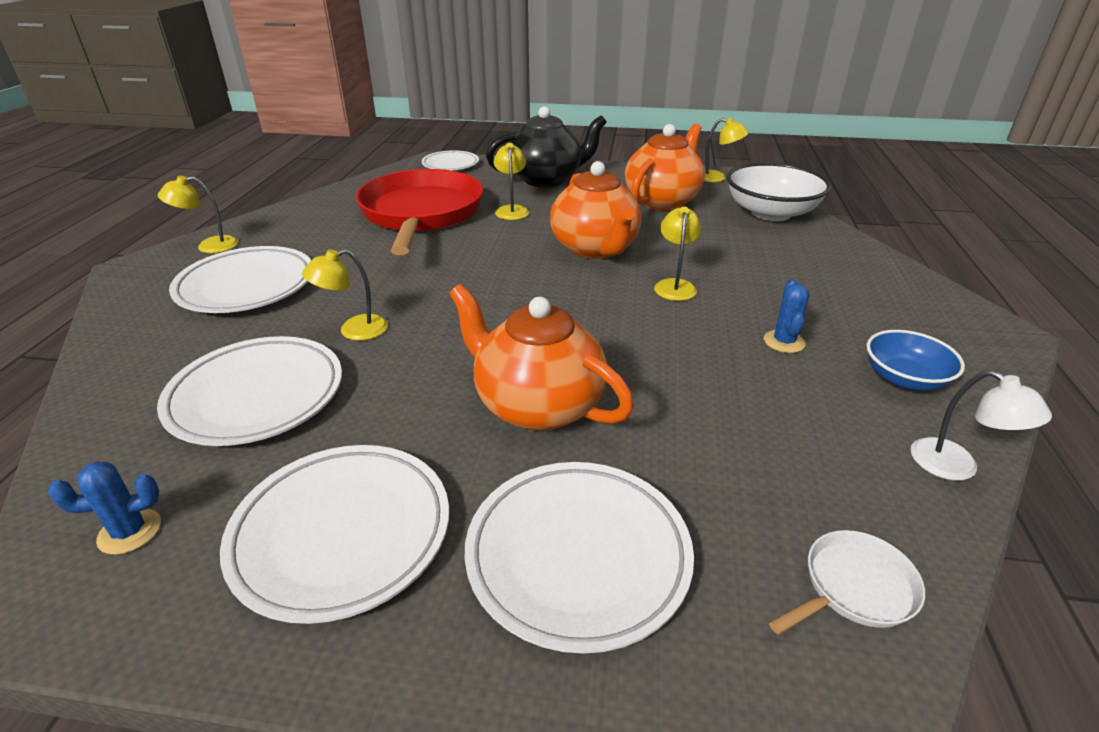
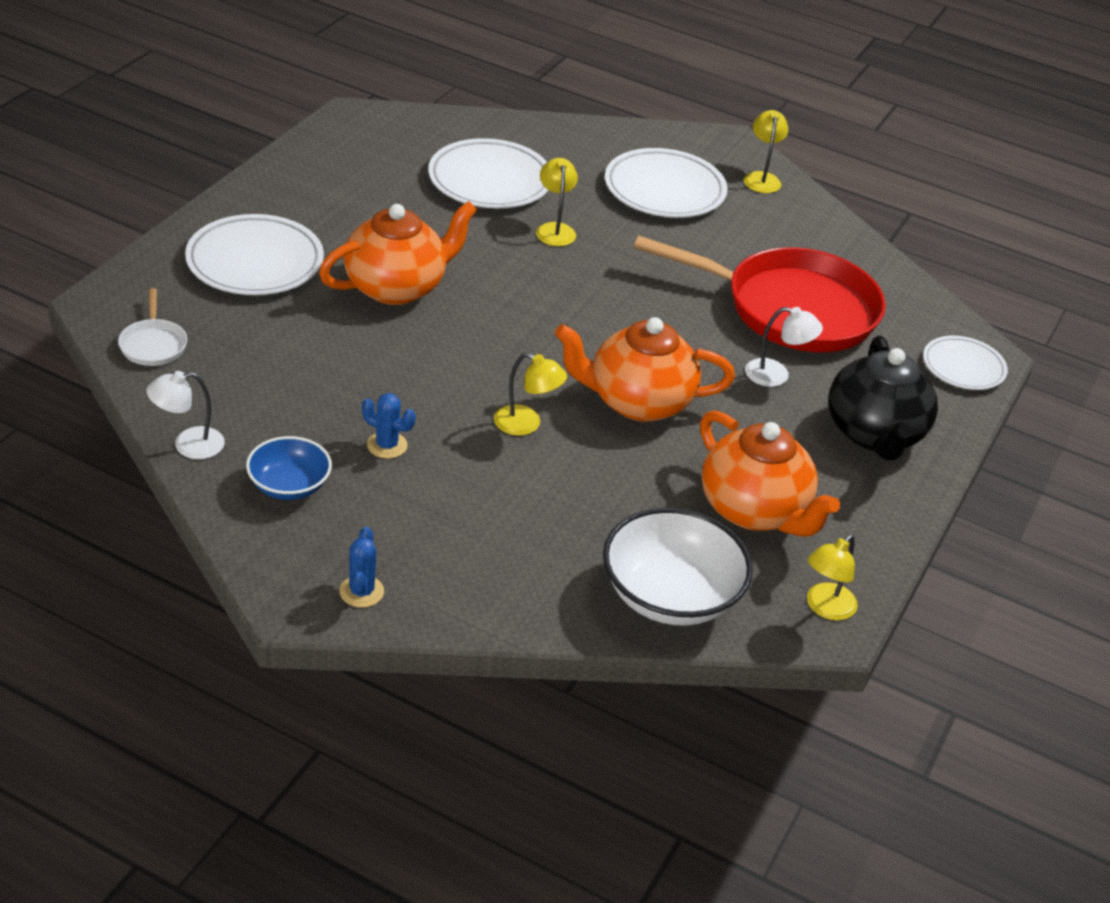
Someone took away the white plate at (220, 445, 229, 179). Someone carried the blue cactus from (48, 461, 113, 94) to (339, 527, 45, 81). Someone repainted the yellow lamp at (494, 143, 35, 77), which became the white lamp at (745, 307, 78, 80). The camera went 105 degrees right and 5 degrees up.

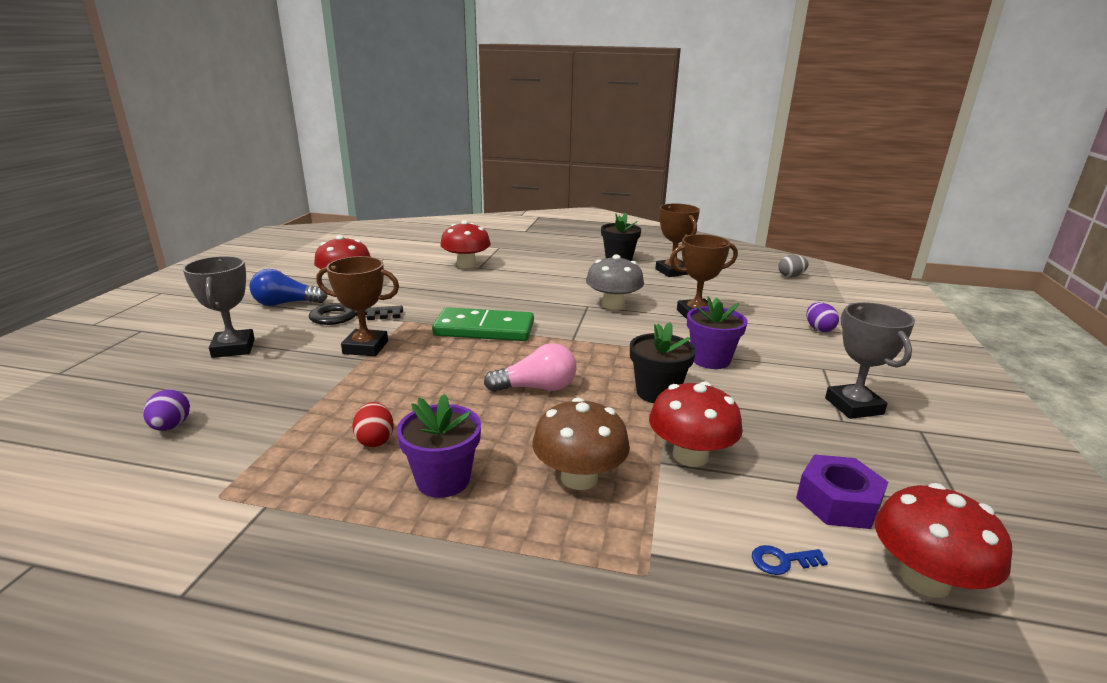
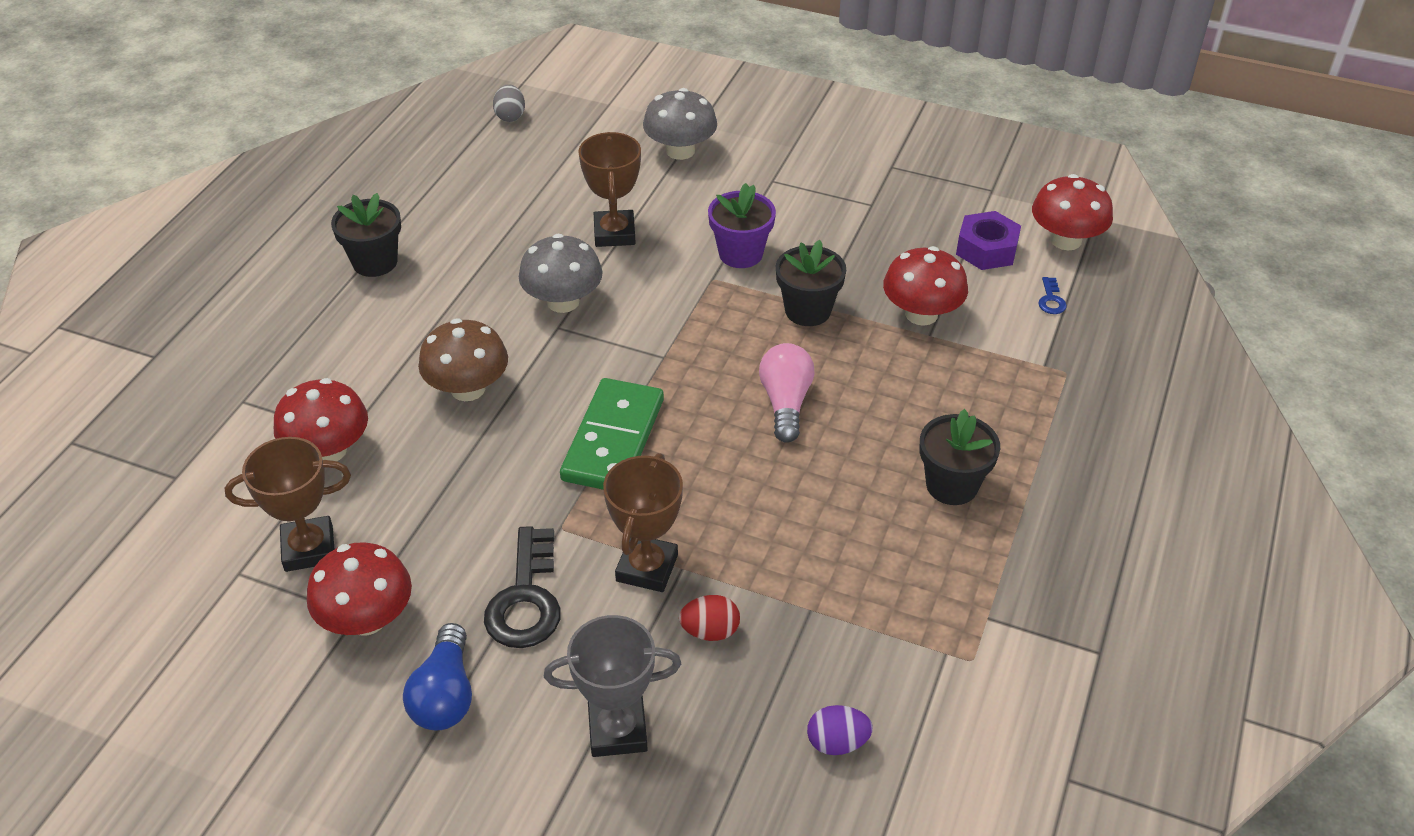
Someone took away the grey trophy at (825, 302, 90, 117). Someone carried the red egg from (352, 402, 42, 45) to (679, 595, 61, 46). Someone carried the brown mushroom from (532, 398, 98, 92) to (418, 318, 90, 83). Someone carried the brown trophy from (655, 203, 45, 74) to (225, 437, 126, 135). Someone swapped the purple egg at (807, 302, 32, 30) for the grey mushroom at (643, 88, 74, 72). Someone repainted the purple flower pot at (397, 394, 84, 104), which became the black flower pot at (920, 409, 80, 96). The camera went 80 degrees left and 20 degrees up.

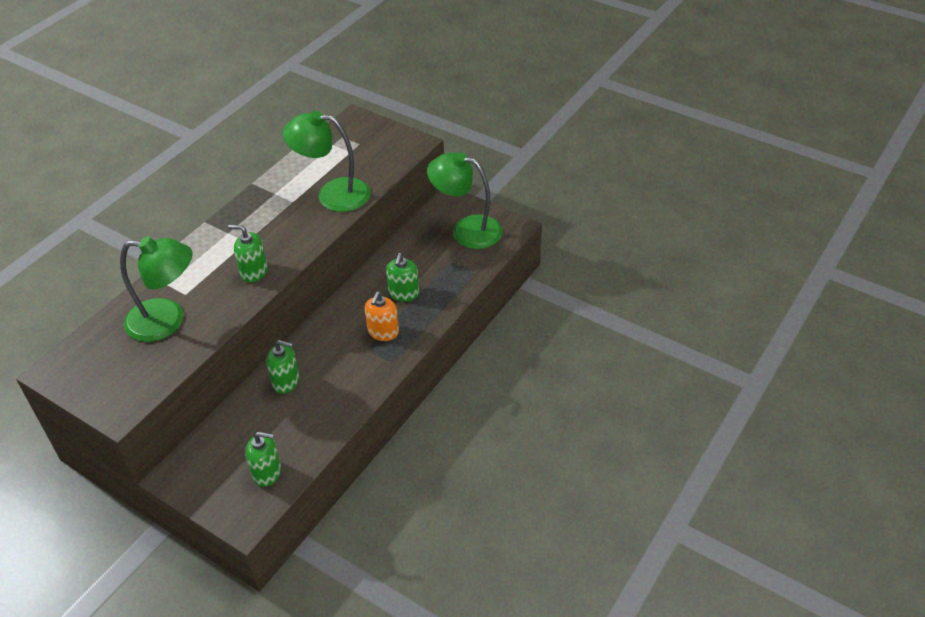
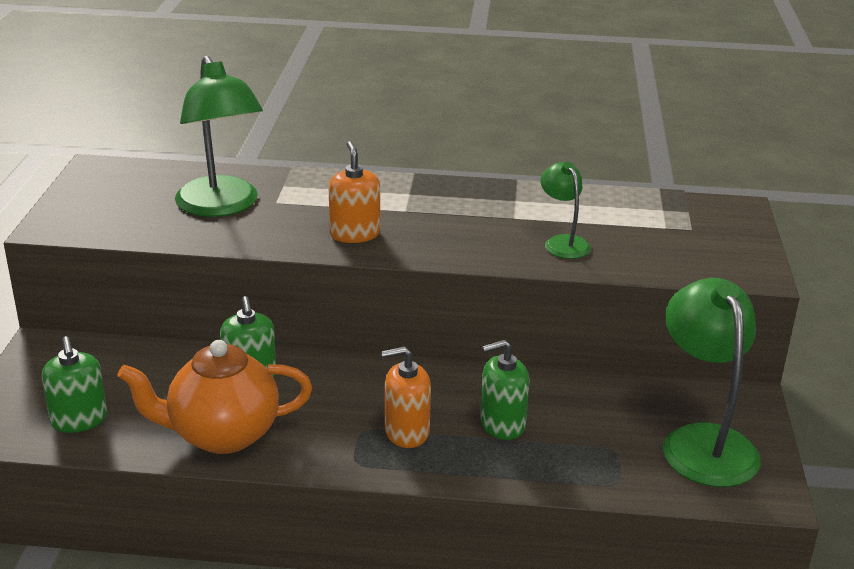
Someone put down the orange teapot at (118, 340, 194, 114). Someone repainted the green soap dispenser at (228, 225, 40, 58), which became the orange soap dispenser at (329, 141, 51, 102). Someone scaled the green lamp at (283, 111, 88, 101) by 0.53. The camera went 60 degrees right and 15 degrees down.

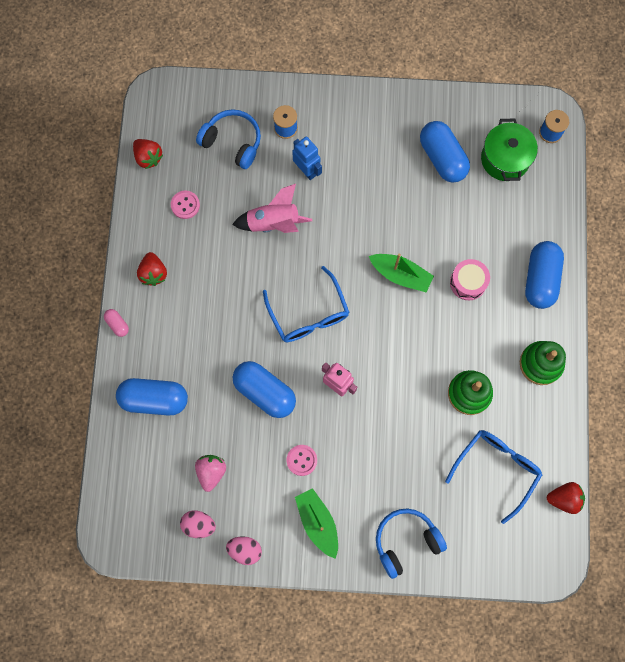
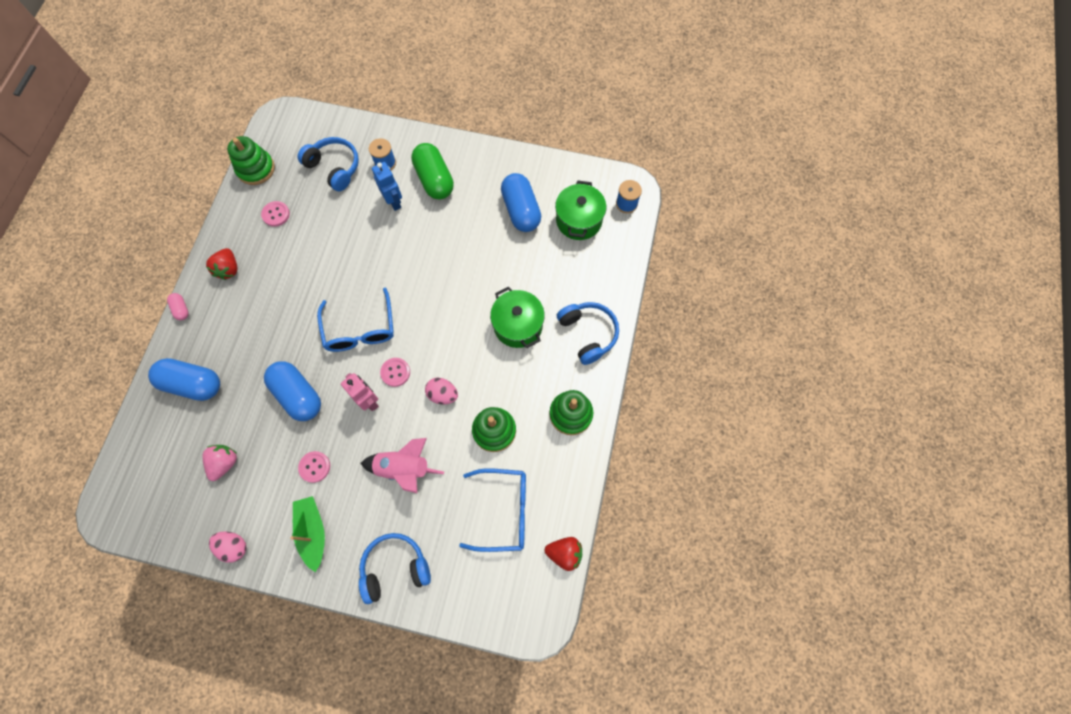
Someone took away the green boat at (369, 253, 65, 39). Someone put down the pink button at (380, 358, 30, 29). Someone put down the green capsule at (411, 143, 43, 57). Someone carried the pink egg from (180, 510, 36, 28) to (425, 378, 33, 26). Someone carried the pink rocket from (232, 184, 80, 49) to (361, 438, 83, 55). Someone swapped the red strawberry at (133, 139, 30, 30) for the green stacking toy at (227, 136, 48, 49). Someone swapped the pink drum at (450, 259, 40, 41) for the green pot at (490, 286, 55, 62). Someone swapped the blue capsule at (525, 241, 39, 68) for the blue headphones at (557, 302, 62, 63). Someone rotated the blue glasses at (445, 430, 97, 94) by 45 degrees clockwise. The camera went 10 degrees right and 5 degrees down.

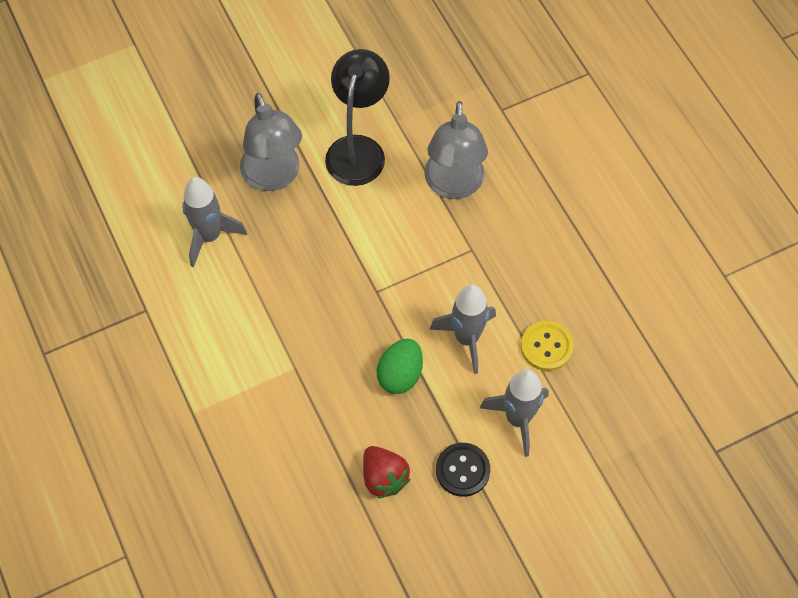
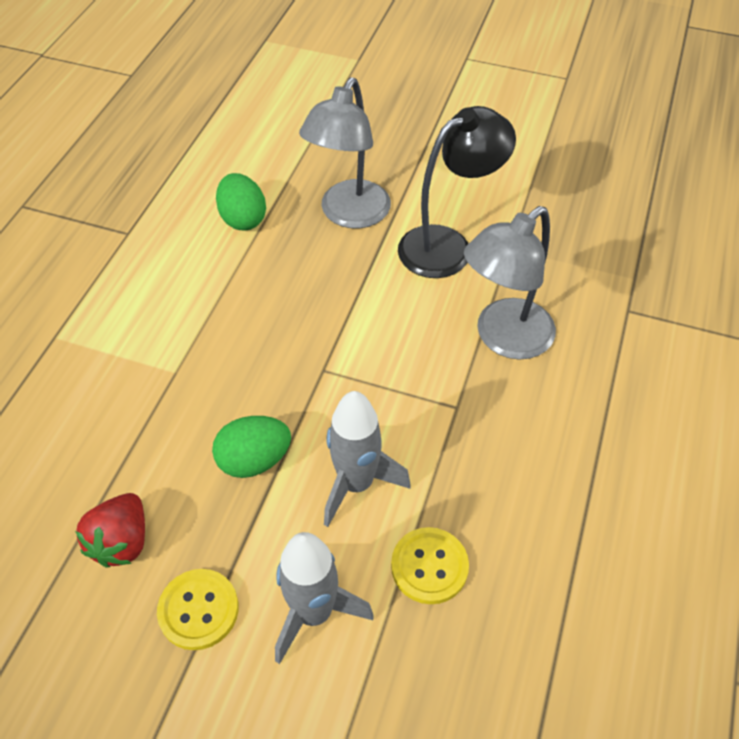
Someone swapped the grey rocket at (182, 177, 65, 91) for the green egg at (216, 173, 50, 57). Someone repainted the black button at (436, 443, 54, 54), which became the yellow button at (157, 569, 82, 81). The camera went 45 degrees right and 10 degrees down.

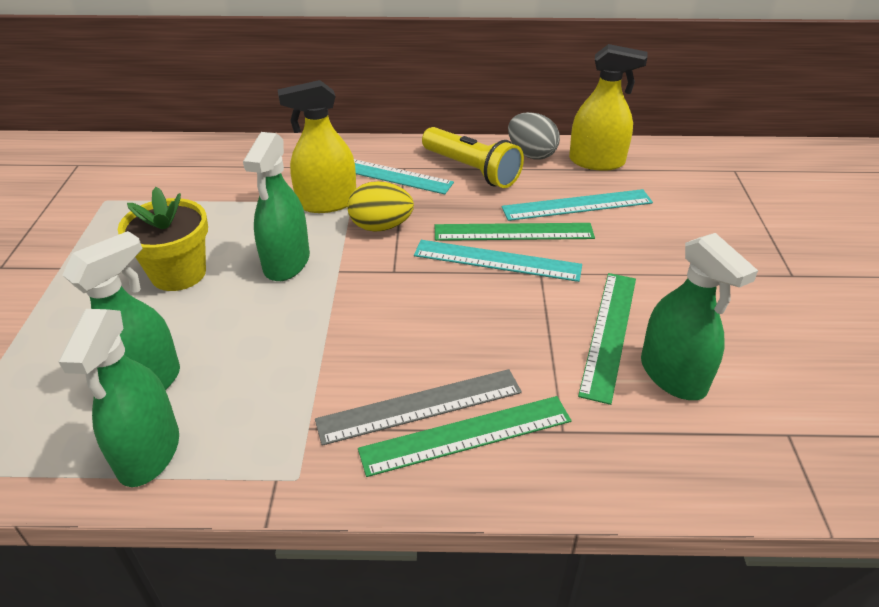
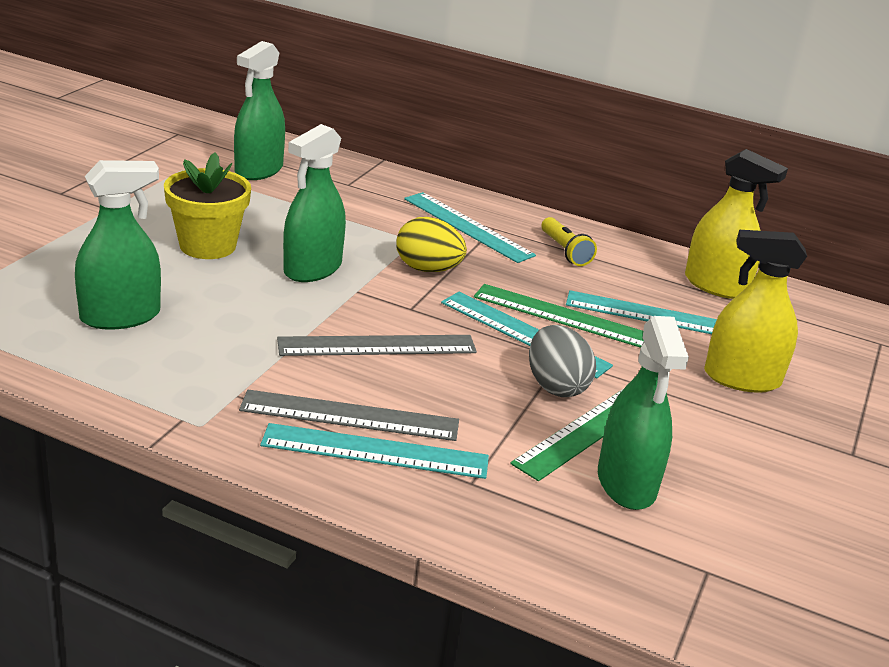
Someone put down the grey ruler at (277, 335, 200, 21). Someone carried the green spray bottle from (58, 309, 121, 178) to (234, 41, 51, 139). Someone carried the yellow spray bottle from (278, 80, 78, 133) to (704, 230, 103, 163). Someone carried the grey egg from (508, 112, 52, 47) to (529, 325, 67, 72). Someone repainted the green ruler at (358, 396, 213, 81), which became the turquoise ruler at (260, 423, 229, 56). Someone scaled the yellow flashlight at (422, 127, 102, 61) by 0.60. The camera went 20 degrees right and 10 degrees down.

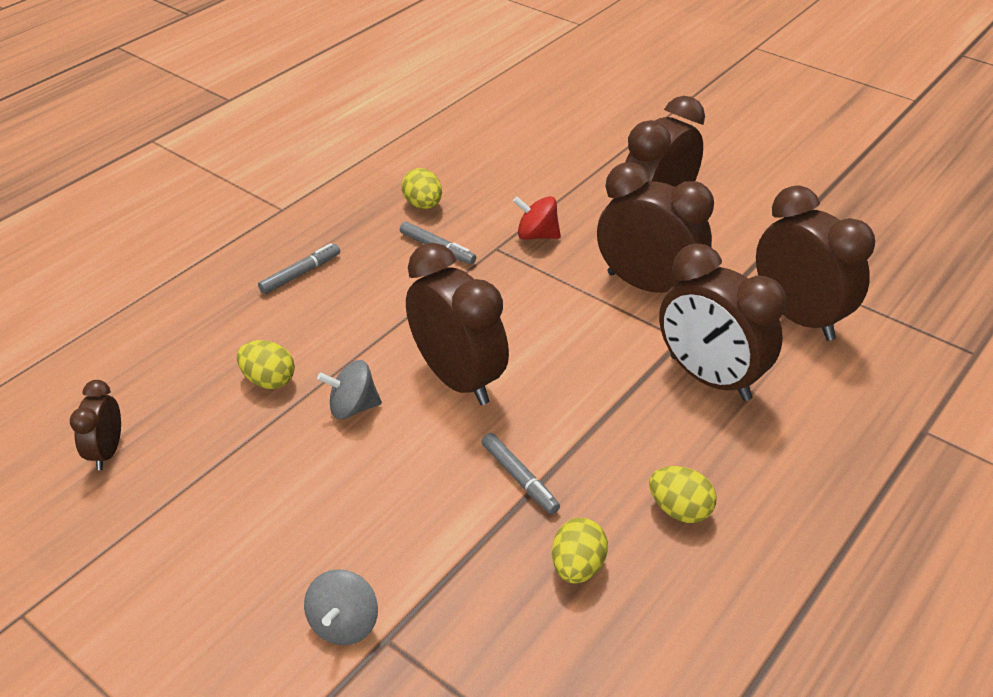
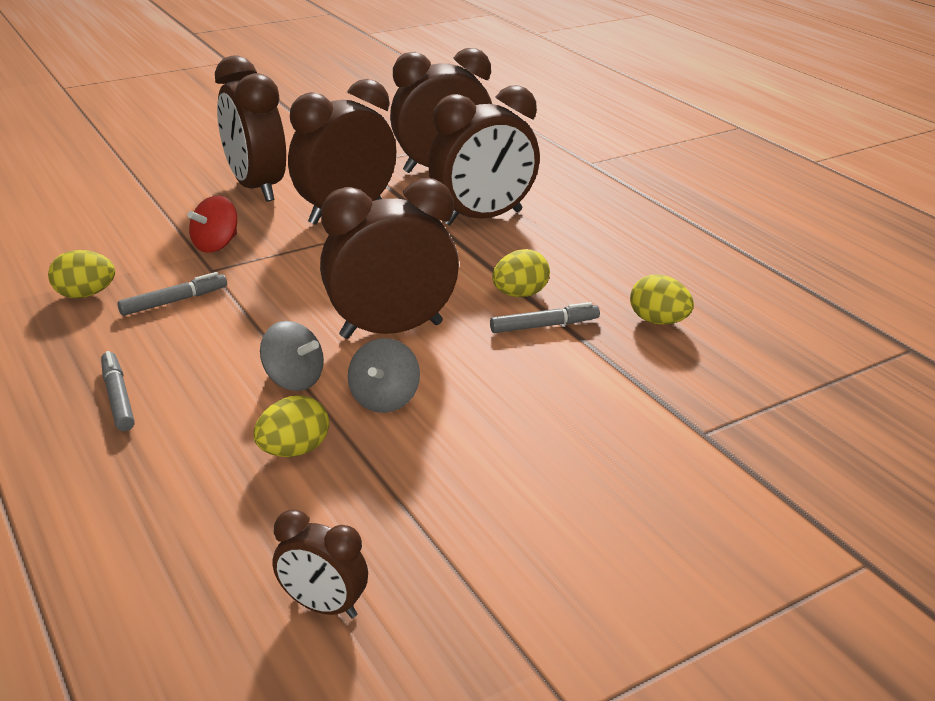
Someone carried the grey spinning top from (304, 569, 74, 76) to (260, 321, 64, 70). Someone carried the yellow egg from (649, 466, 67, 57) to (492, 249, 58, 48). The camera went 70 degrees left and 10 degrees down.

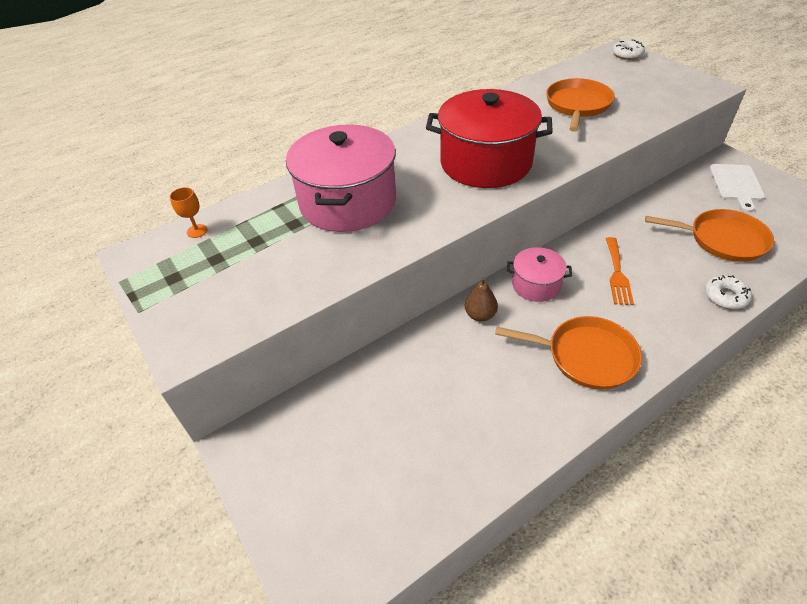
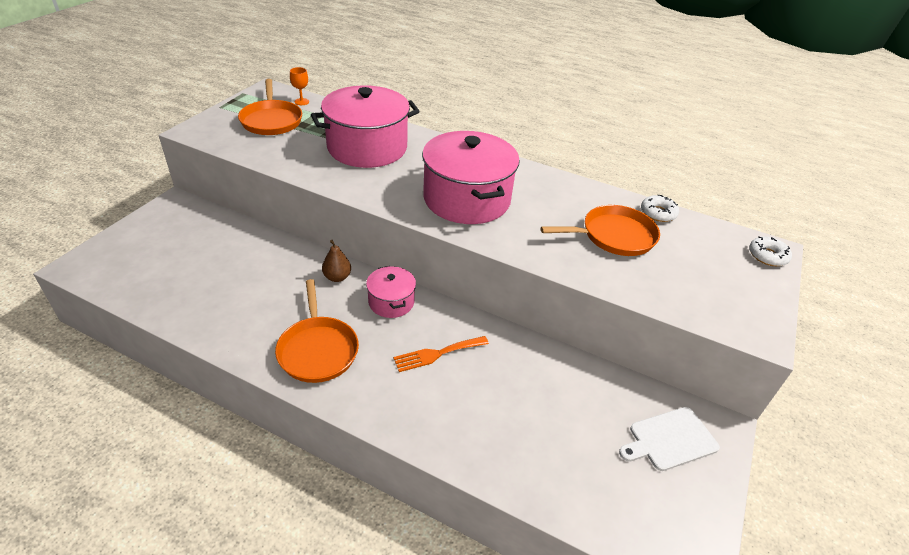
Someone carried the orange pan from (645, 209, 129, 53) to (238, 79, 64, 56). Someone carried the white donut from (705, 275, 47, 34) to (641, 195, 38, 27). Someone repainted the red pot at (426, 89, 127, 99), which became the pink pot at (422, 131, 98, 93). The camera went 55 degrees right and 5 degrees down.

